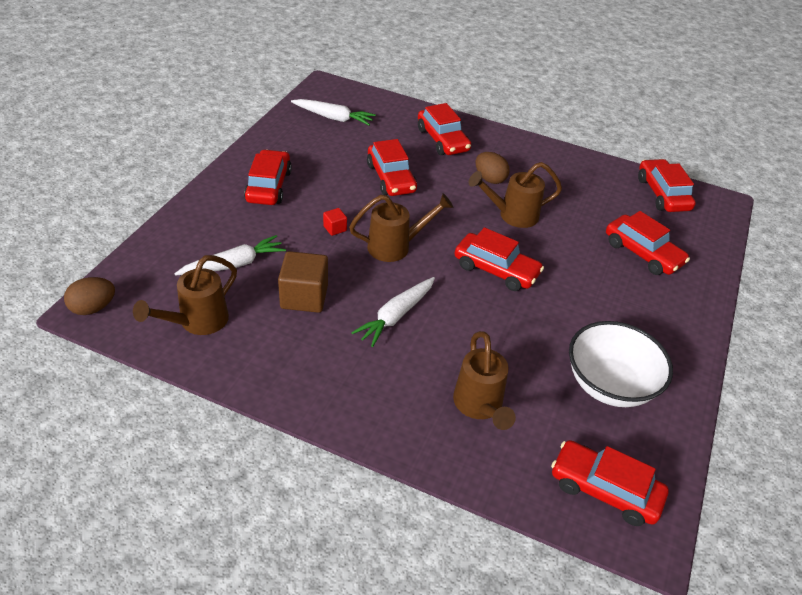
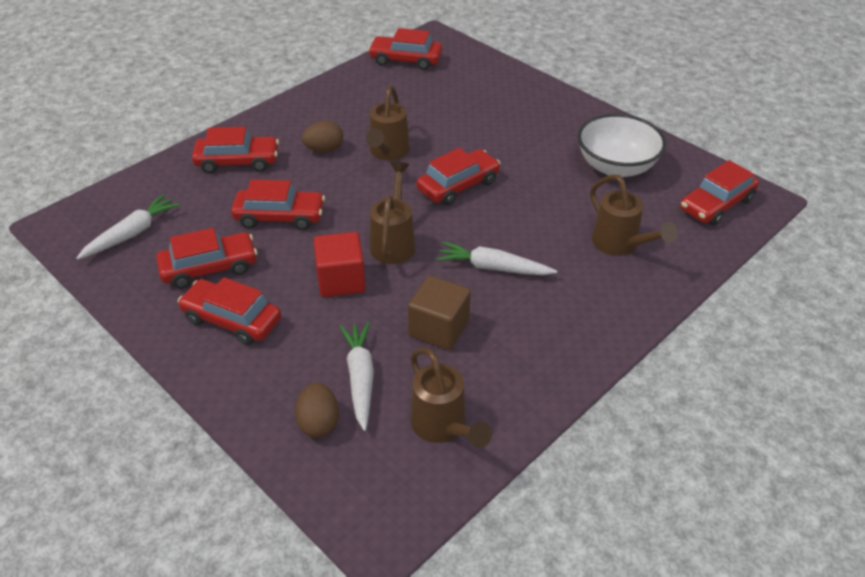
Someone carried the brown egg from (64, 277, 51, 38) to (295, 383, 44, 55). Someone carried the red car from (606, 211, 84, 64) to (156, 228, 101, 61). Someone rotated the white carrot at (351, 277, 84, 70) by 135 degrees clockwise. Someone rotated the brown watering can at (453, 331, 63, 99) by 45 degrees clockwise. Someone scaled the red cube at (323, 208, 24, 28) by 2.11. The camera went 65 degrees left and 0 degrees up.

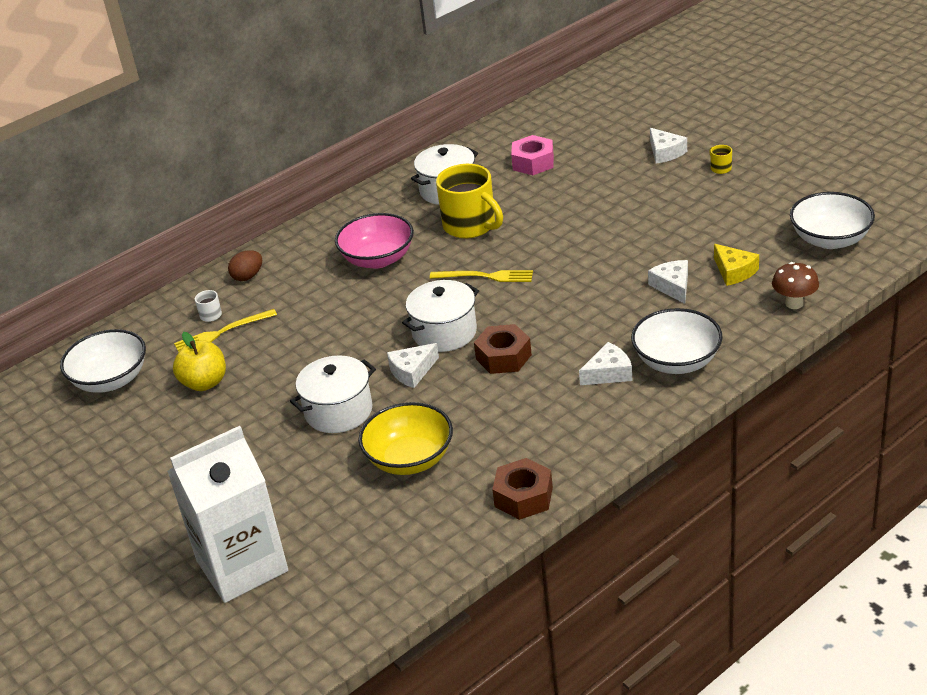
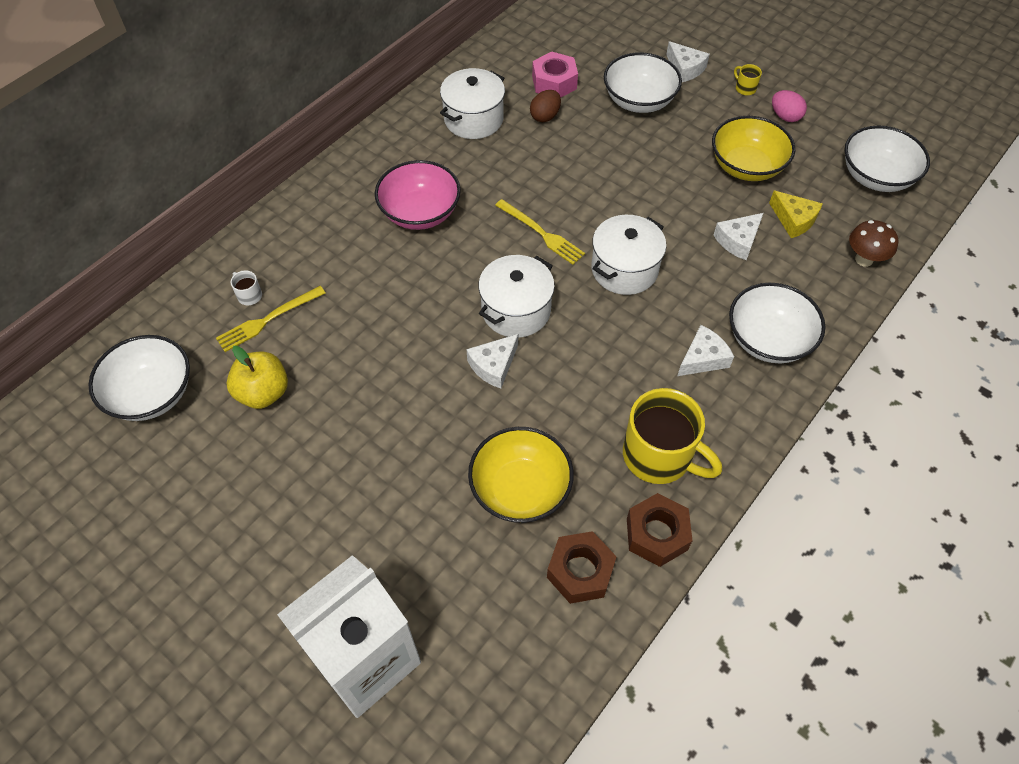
Someone put down the white bowl at (604, 52, 78, 61). Someone put down the yellow bowl at (712, 116, 83, 65). Someone put down the pink egg at (772, 90, 35, 32). Someone carried the brown egg from (228, 250, 34, 31) to (530, 90, 31, 32). Someone carried the white pot from (290, 355, 86, 78) to (591, 215, 75, 80). Someone carried the yellow mug from (436, 164, 67, 75) to (623, 388, 99, 96). Someone carried the brown nut from (474, 324, 58, 50) to (547, 531, 70, 73). Someone rotated the yellow fork at (430, 270, 103, 12) by 45 degrees clockwise. Someone rotated the white cheese at (648, 260, 40, 44) by 105 degrees counterclockwise. The camera went 15 degrees left and 20 degrees up.

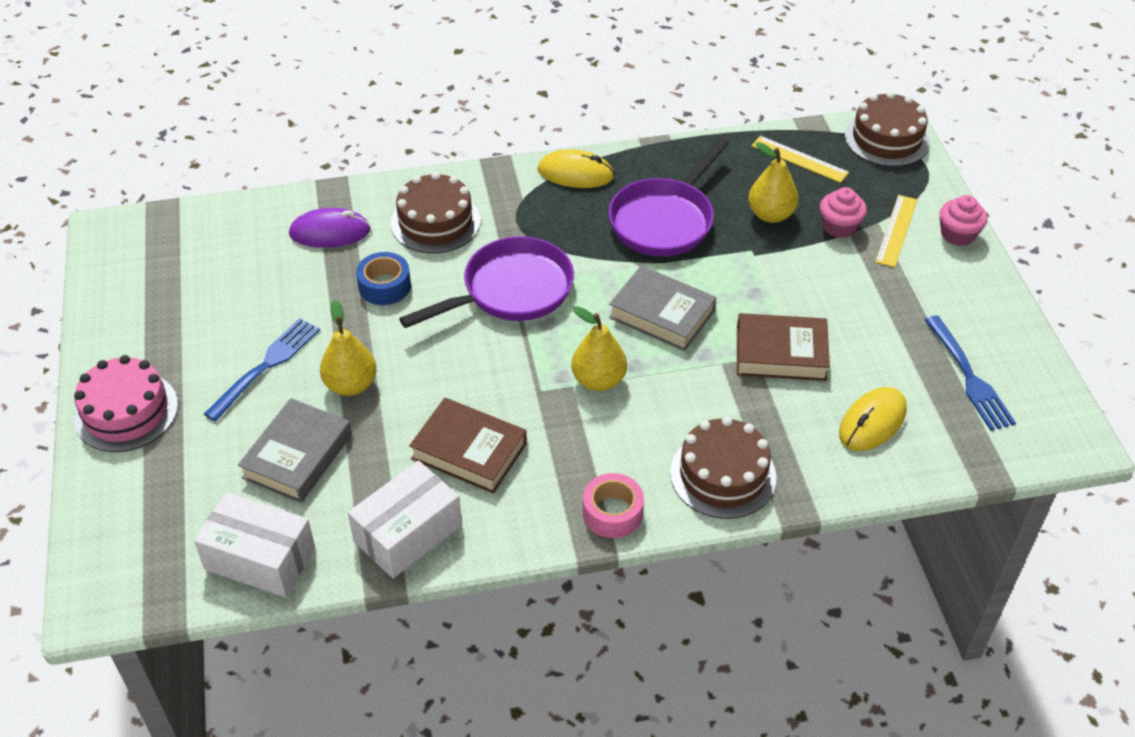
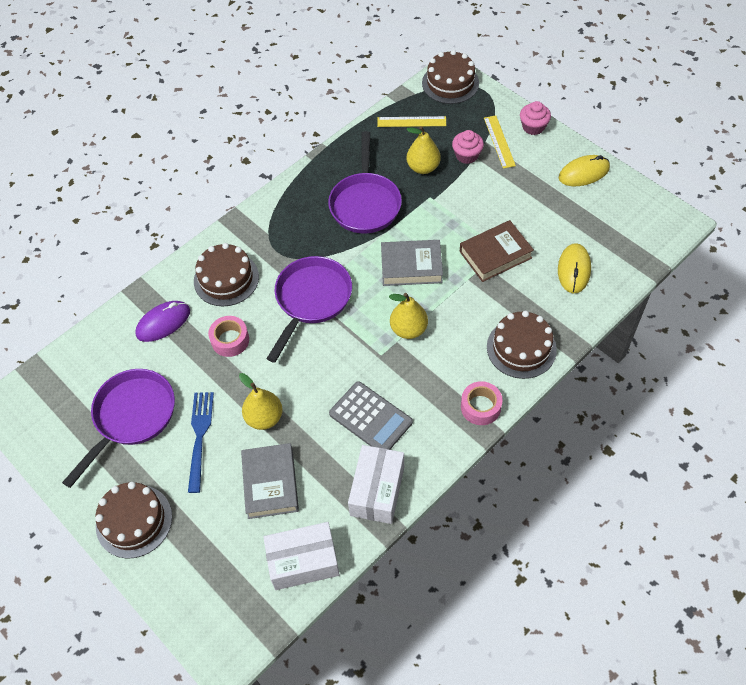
Someone took away the blue fork at (925, 316, 91, 115). Someone put down the purple pan at (62, 369, 113, 119). Someone carried the yellow mouse from (538, 149, 77, 39) to (559, 155, 51, 31). Someone swapped the brown book at (409, 398, 118, 96) for the grey calculator at (329, 381, 84, 69). Someone repainted the pink cake at (74, 355, 104, 97), which became the brown cake at (95, 482, 77, 76). Someone repainted the blue tape at (356, 252, 55, 53), which became the pink tape at (208, 316, 41, 41). The camera went 30 degrees left and 10 degrees up.

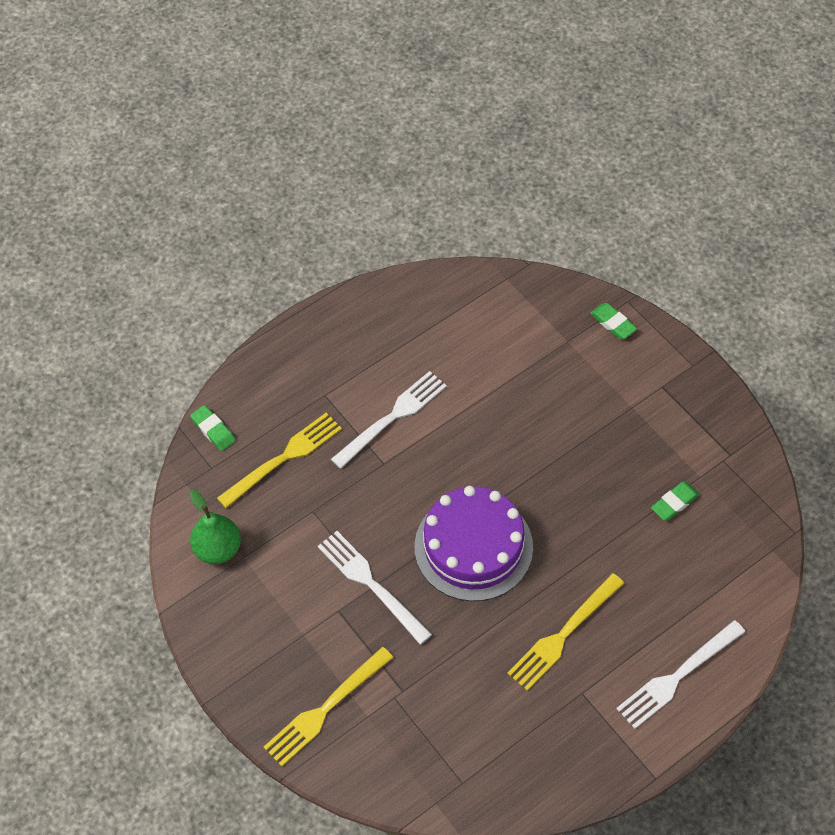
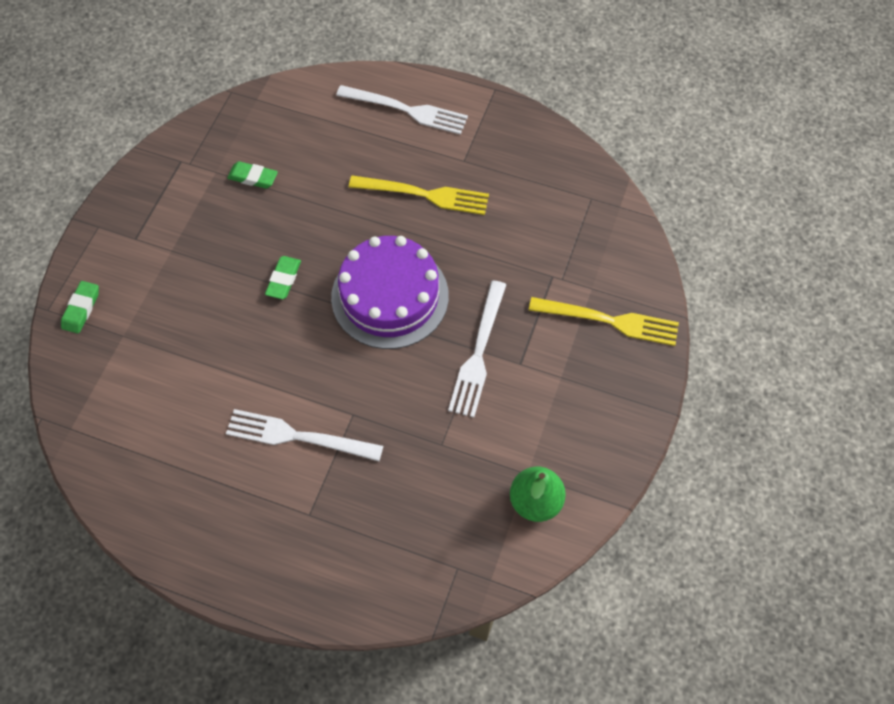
Someone took away the yellow fork at (217, 413, 125, 95). Someone carried the green eraser from (190, 405, 46, 46) to (265, 256, 36, 43). The camera went 125 degrees left and 5 degrees up.

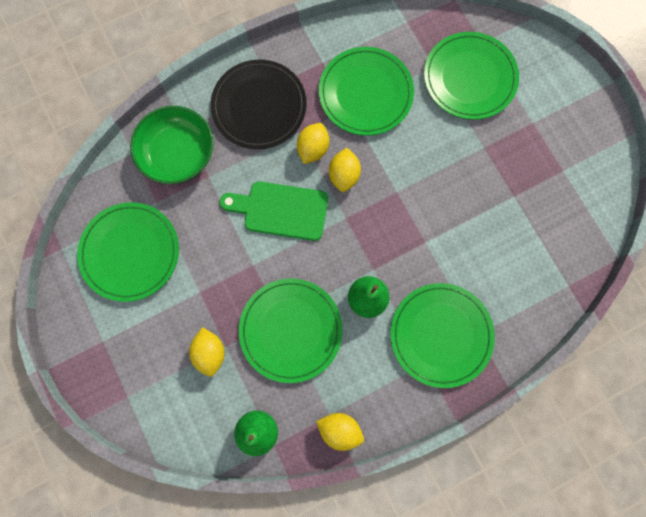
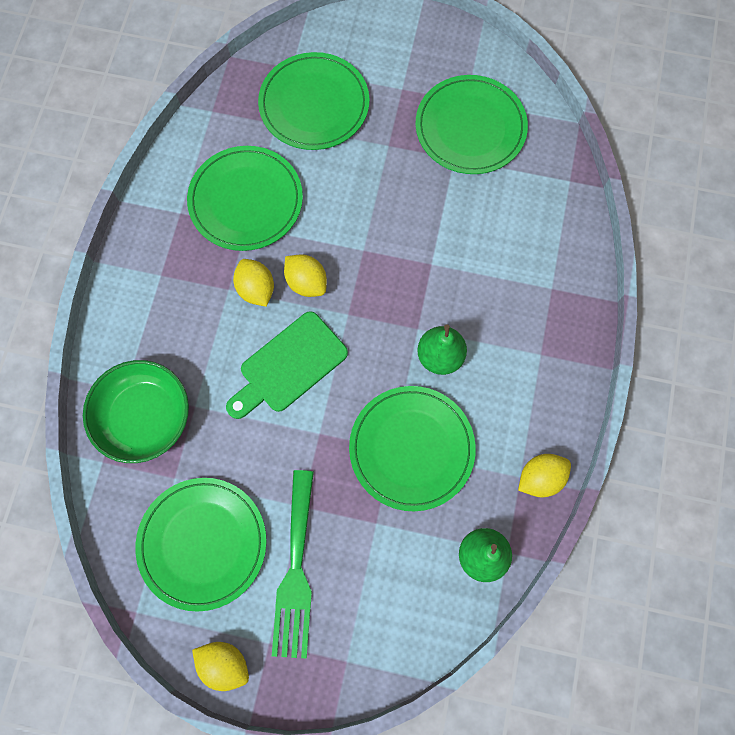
Someone took away the black plate at (211, 59, 96, 90). Someone put down the green fork at (272, 470, 42, 189). Someone carried the yellow lemon from (189, 327, 36, 50) to (192, 642, 57, 49). Someone carried the green plate from (390, 283, 105, 105) to (415, 75, 113, 99). The camera went 50 degrees left and 5 degrees down.

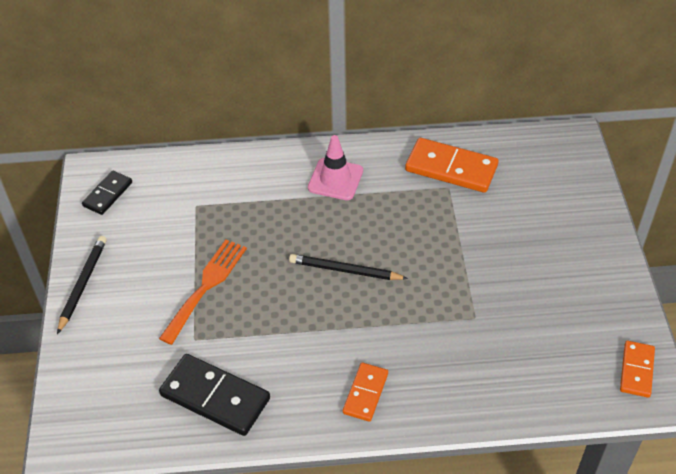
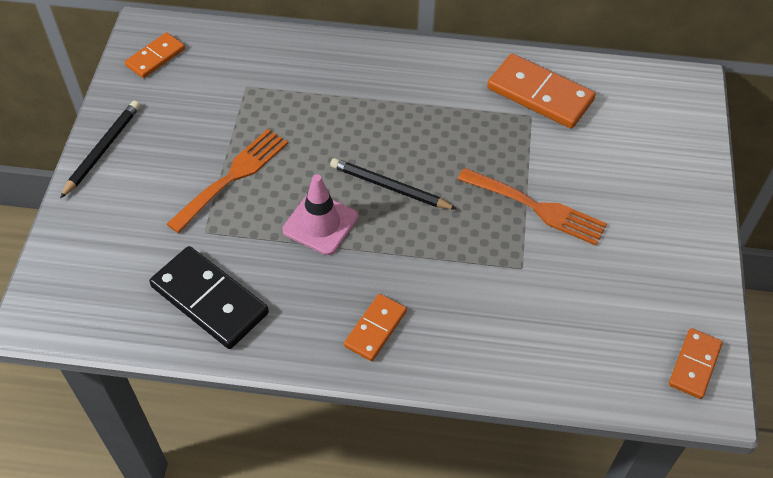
Someone put down the orange fork at (457, 168, 150, 78). Someone carried the pink traffic cone from (308, 135, 55, 65) to (282, 174, 76, 81). Someone repainted the black domino at (82, 171, 50, 44), which became the orange domino at (125, 32, 60, 46). The camera went 10 degrees right and 5 degrees up.

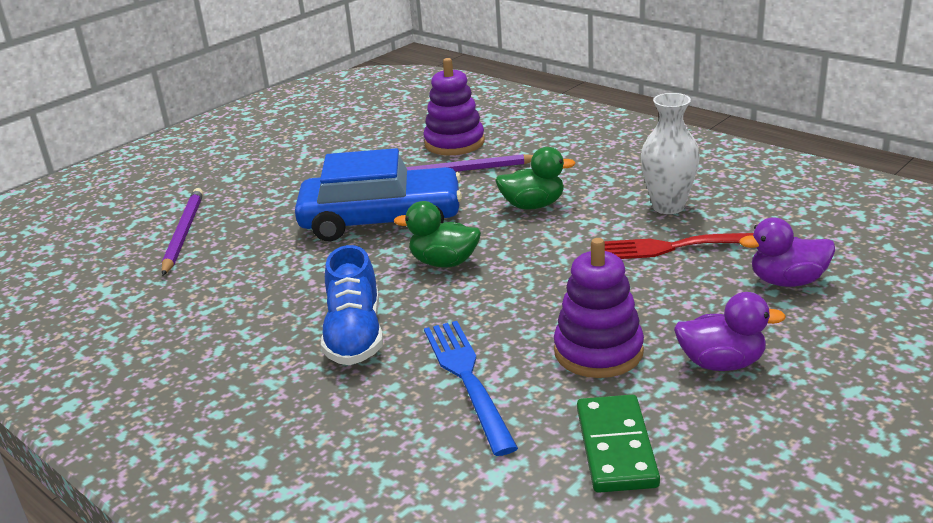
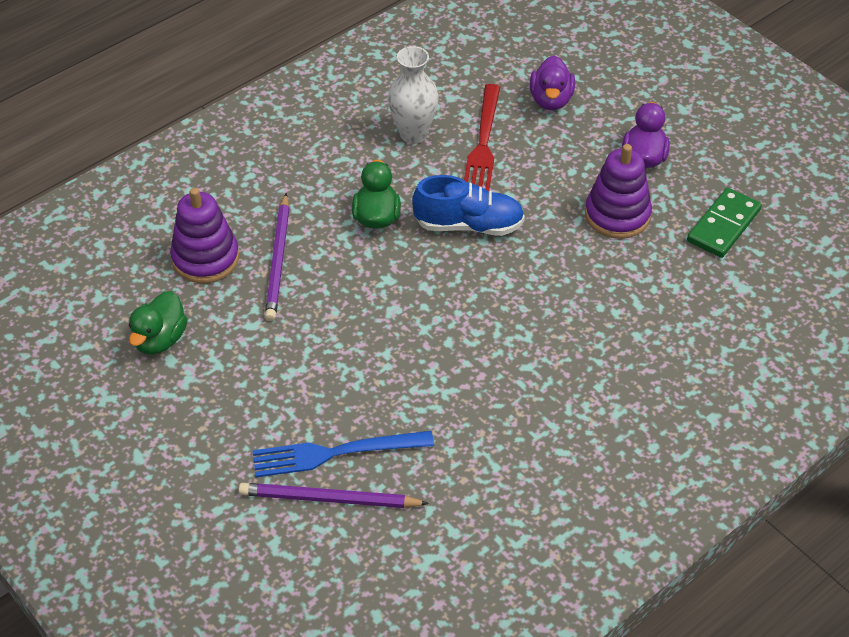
Someone took away the blue car at (295, 148, 167, 94). Someone carried the blue shoe from (321, 245, 62, 120) to (412, 175, 113, 61). Someone carried the green duck from (394, 201, 87, 66) to (129, 291, 58, 64). Someone carried the blue fork from (424, 321, 94, 135) to (253, 431, 181, 46). Someone rotated the green domino at (577, 394, 83, 99) by 60 degrees counterclockwise. The camera went 85 degrees left and 20 degrees up.

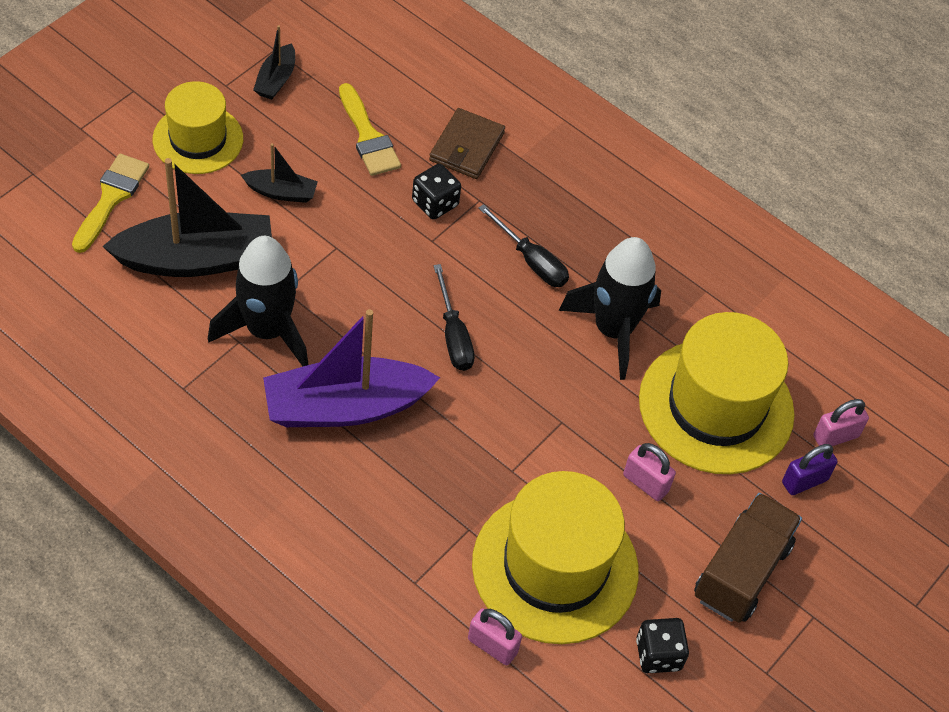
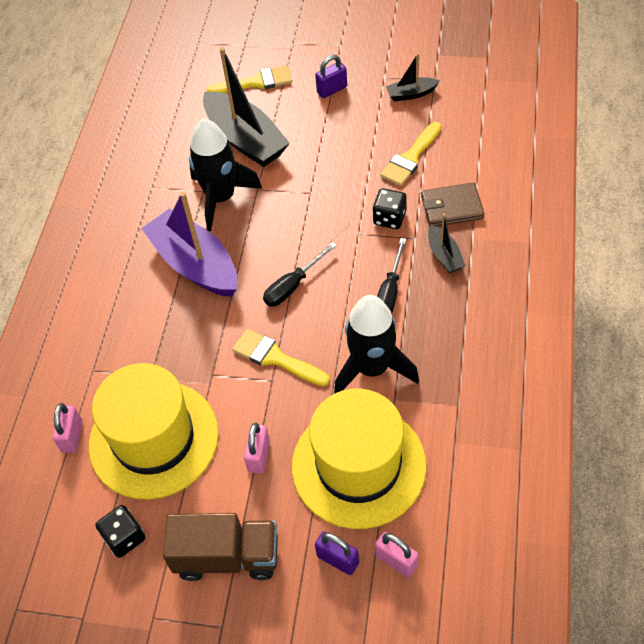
Someone put down the yellow brush at (232, 329, 98, 57). Someone carried the black boat from (241, 143, 77, 60) to (428, 214, 38, 59). Someone swapped the yellow hat at (153, 81, 90, 93) for the purple padlock at (315, 55, 32, 43). The camera went 70 degrees right and 0 degrees up.

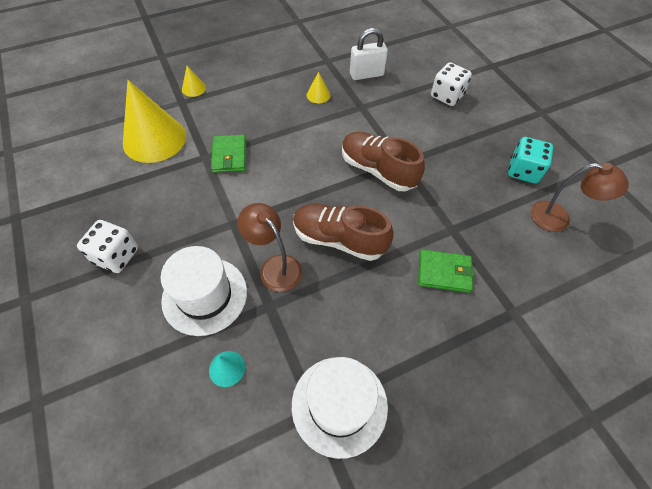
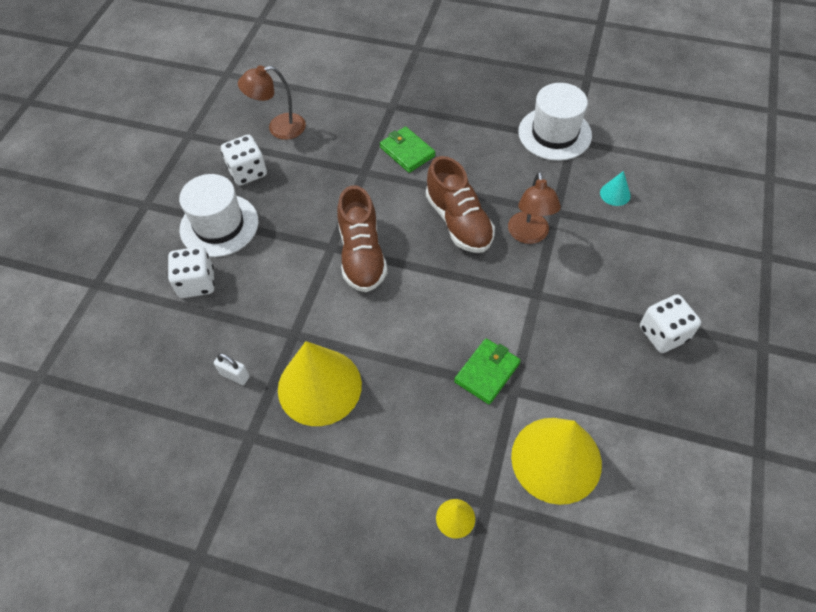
Someone carried the white hat from (161, 246, 86, 90) to (179, 174, 80, 83). Someone repainted the turquoise dice at (508, 137, 45, 47), which became the white dice at (221, 134, 46, 52). Someone rotated the brown lamp at (530, 163, 99, 69) by 75 degrees counterclockwise. Someone scaled the yellow cone at (307, 72, 23, 31) by 2.38. Someone scaled the white padlock at (350, 28, 38, 52) by 0.59. The camera went 135 degrees left and 0 degrees up.

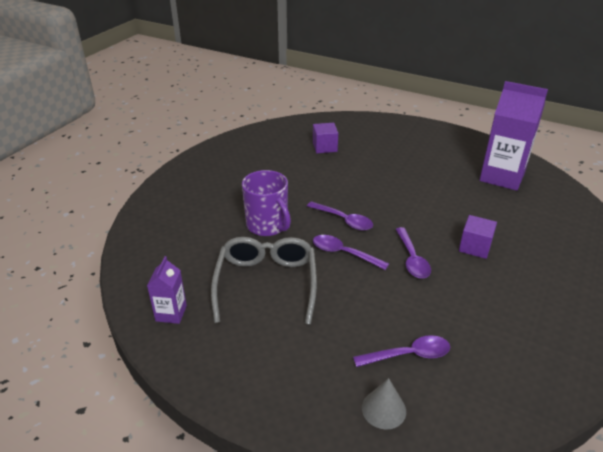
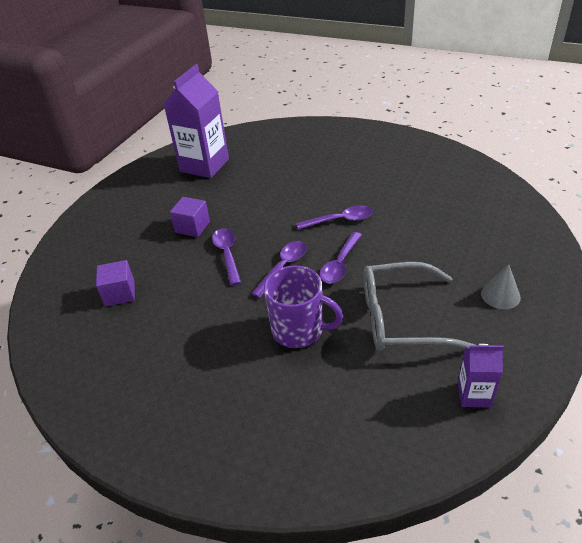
Someone carried the purple spoon from (353, 335, 97, 32) to (212, 228, 29, 58). Someone carried the grey cone from (362, 378, 44, 51) to (481, 264, 40, 45). Someone carried the purple cube from (459, 215, 38, 44) to (170, 197, 40, 40). Someone rotated the purple mug at (242, 170, 49, 66) by 60 degrees clockwise. The camera went 90 degrees left and 5 degrees up.

